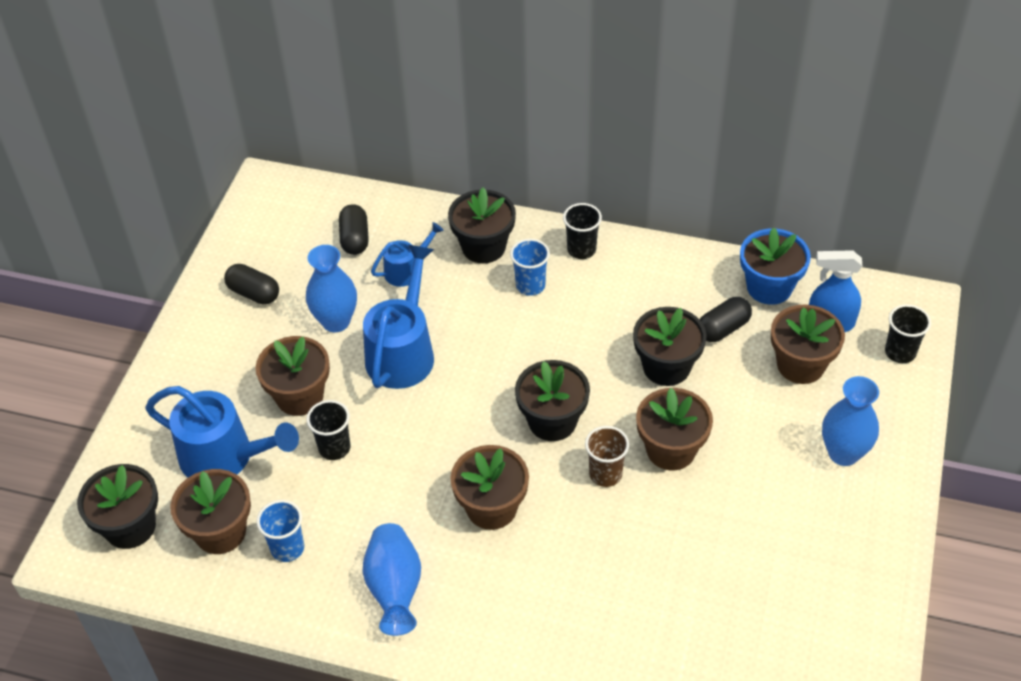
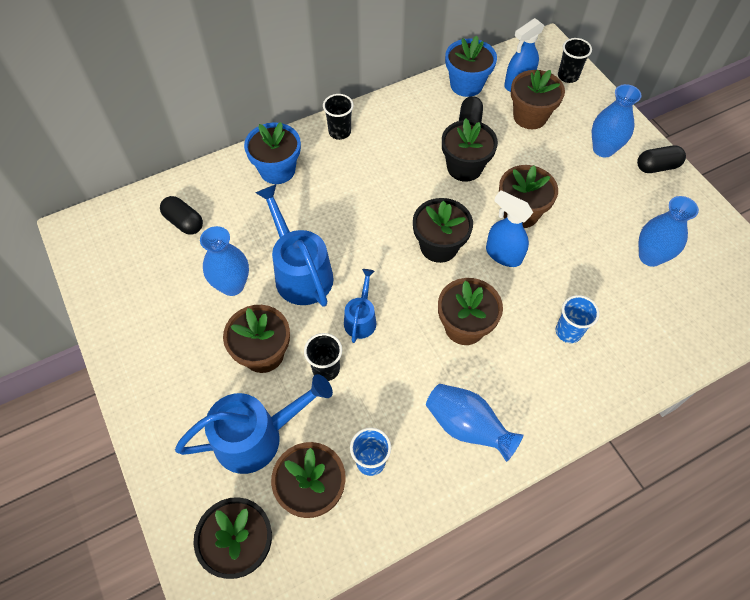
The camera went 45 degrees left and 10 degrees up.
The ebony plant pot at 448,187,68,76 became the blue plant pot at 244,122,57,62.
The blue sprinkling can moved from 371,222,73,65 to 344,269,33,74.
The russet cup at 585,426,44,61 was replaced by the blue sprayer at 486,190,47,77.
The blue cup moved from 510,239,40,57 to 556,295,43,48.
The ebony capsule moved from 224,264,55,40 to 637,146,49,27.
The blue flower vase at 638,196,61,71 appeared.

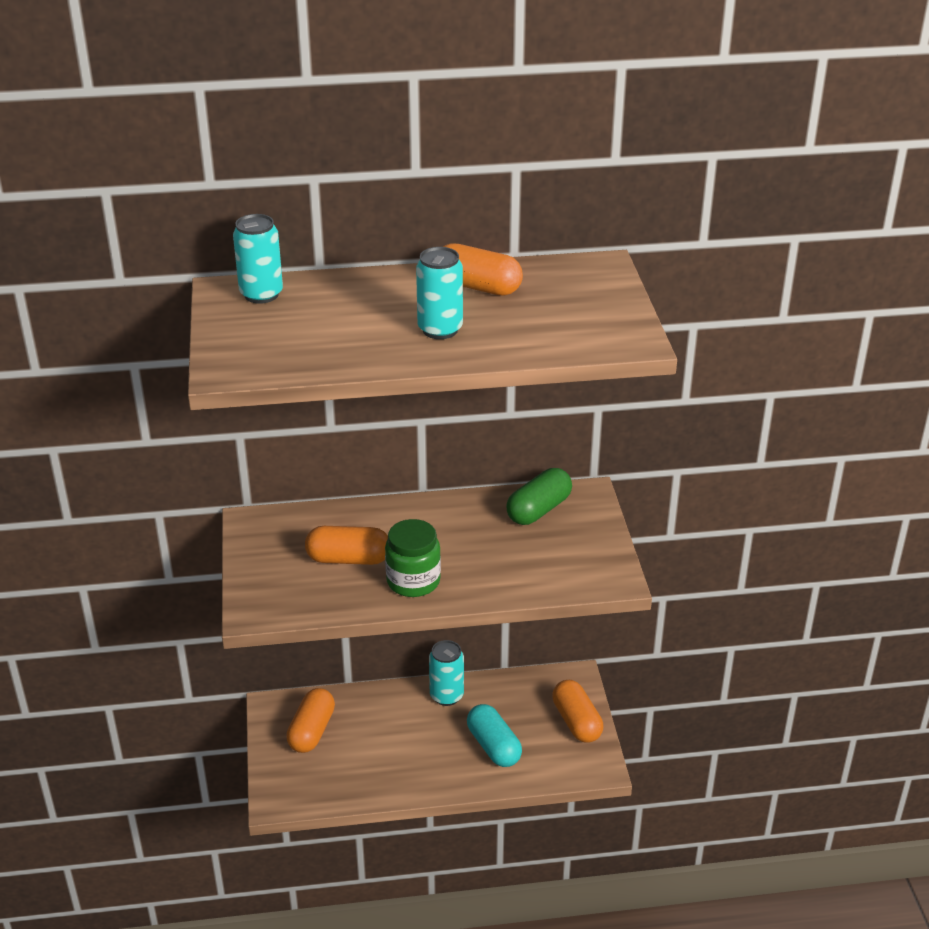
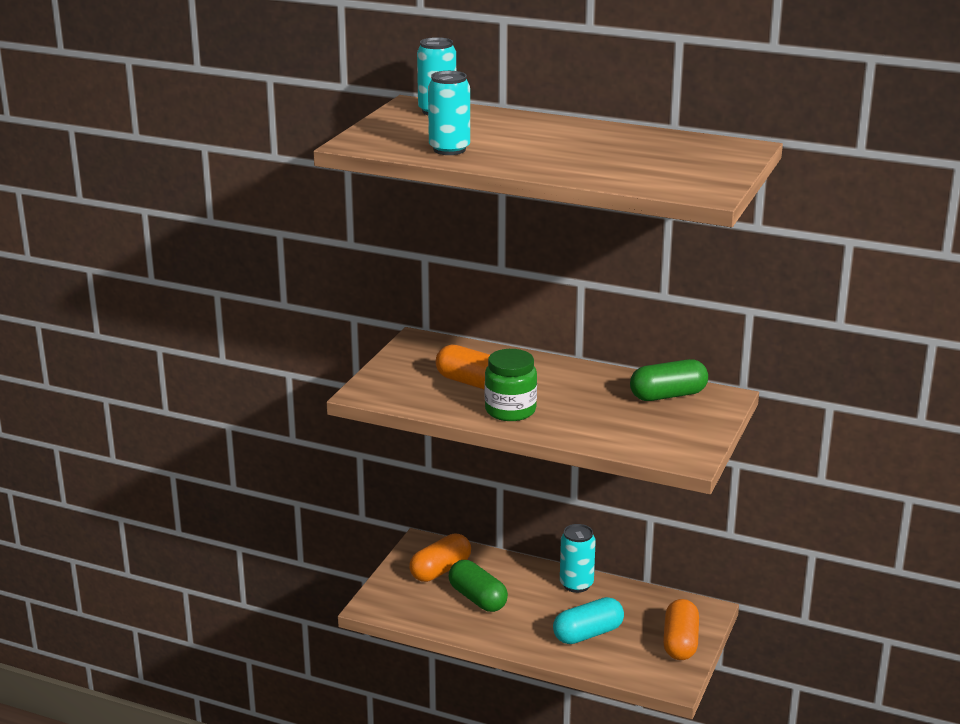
The camera went 30 degrees right and 10 degrees down.
The aqua soda can moved from 416,247,47,92 to 428,71,42,84.
The emerald capsule at 449,560,59,52 appeared.
The aqua capsule at 467,704,55,63 turned 60 degrees clockwise.
The orange-coloured capsule at 443,243,80,52 disappeared.

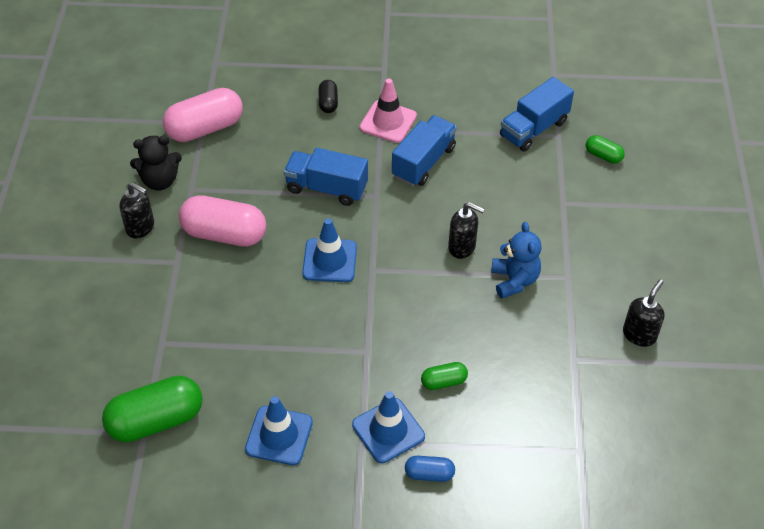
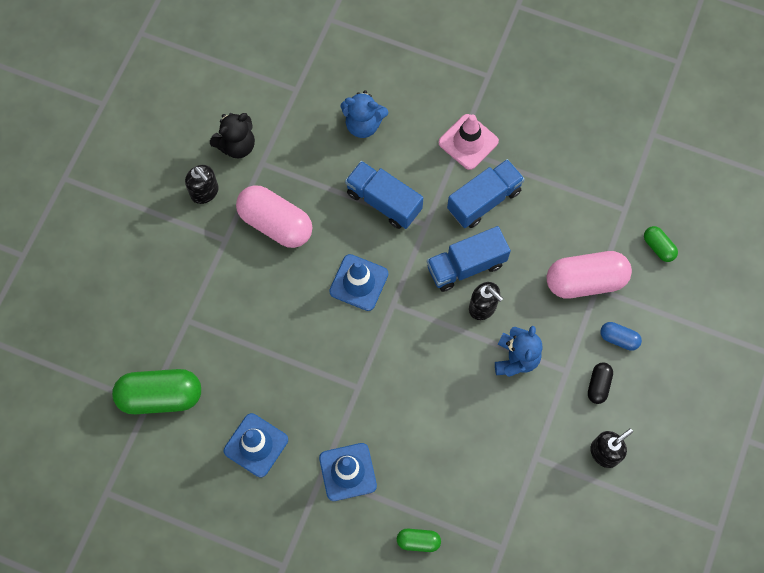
The camera went 20 degrees right and 20 degrees up.
The ebony stuffed bear at 130,136,52,55 turned 45 degrees counterclockwise.
The blue stuffed bear at 341,90,47,48 appeared.
The emerald capsule moved from 421,362,47,28 to 397,529,44,23.
The blue lorry moved from 500,77,74,75 to 427,226,84,66.
The rose-pink capsule moved from 163,88,80,54 to 546,251,86,47.
The ebony capsule moved from 318,80,20,33 to 588,362,25,42.
The blue capsule moved from 405,456,50,26 to 600,322,42,29.

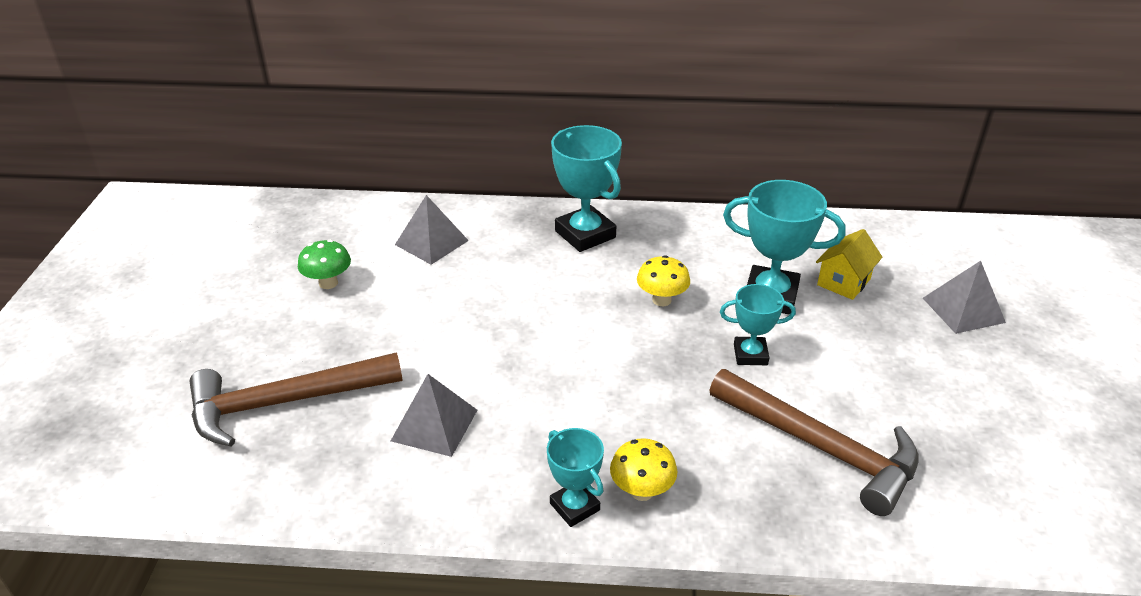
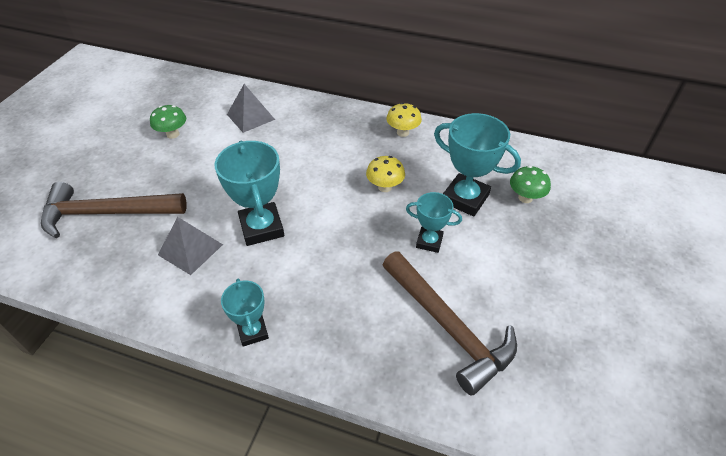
The camera went 15 degrees right and 10 degrees up.
The aqua prize cup moved from 551,125,71,127 to 215,141,69,105.
The golden toadstool moved from 610,438,67,63 to 386,103,36,34.
The golden house at 816,229,66,71 was replaced by the emerald toadstool at 510,166,41,37.
The ash-grey pyramid shape at 923,261,83,73 disappeared.

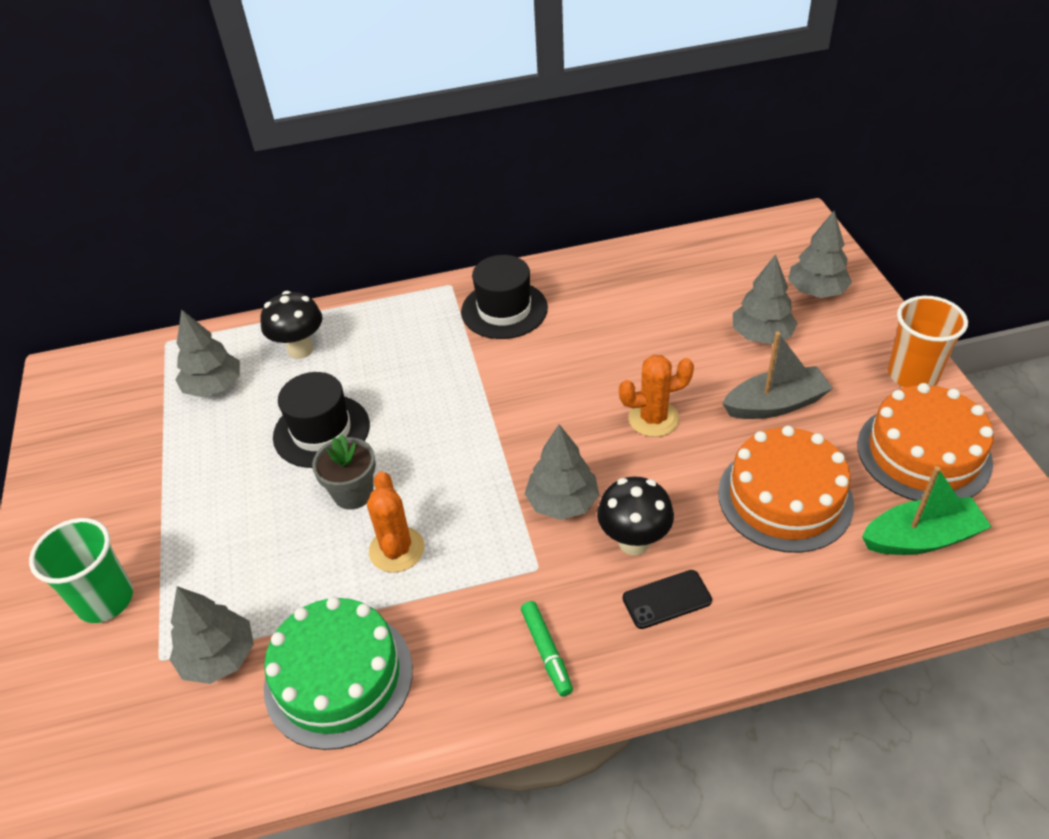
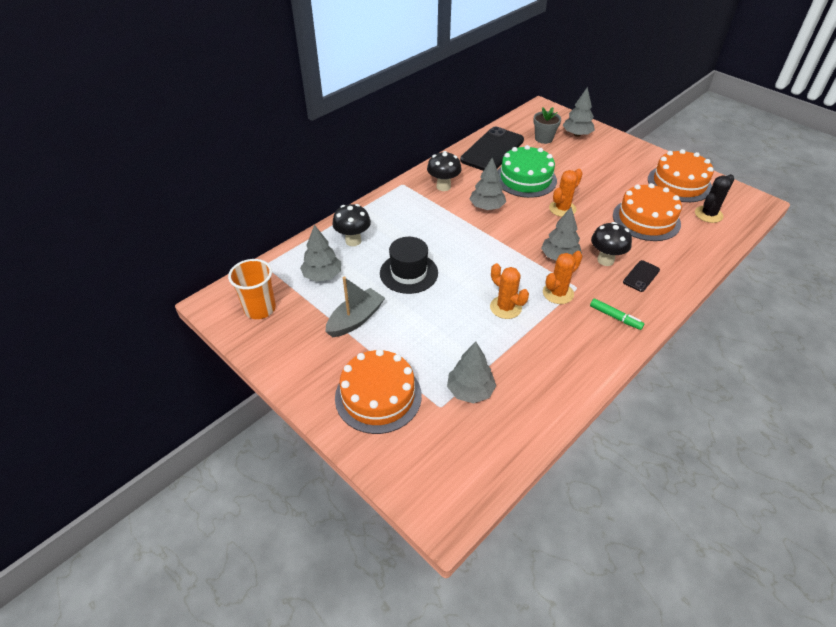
The camera went 35 degrees left and 0 degrees up.
The orange-coloured cup moved from 888,296,80,91 to 228,259,48,60.
The ash-grey boat moved from 722,332,111,87 to 325,276,60,61.
The emerald cup at 29,518,104,105 was replaced by the orange-coloured gateau at 335,349,87,85.
The ebony top hat at 461,255,87,84 was replaced by the ebony toadstool at 427,151,35,40.
The ebony phone at 460,127,64,44 appeared.
The ash-grey tree moved from 733,254,65,90 to 469,158,37,52.
The emerald gateau moved from 264,597,149,153 to 497,145,60,53.
The ash-grey plant pot moved from 312,434,64,76 to 533,107,28,37.
The orange-coloured cactus at 543,251,39,53 appeared.
The emerald boat at 862,466,130,89 was replaced by the ebony cactus at 695,174,39,49.

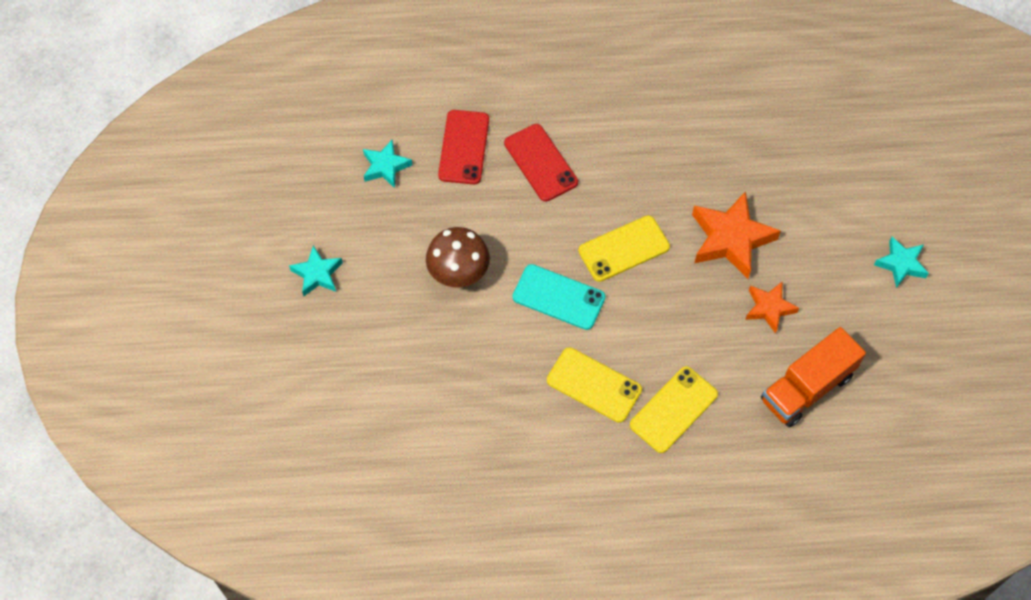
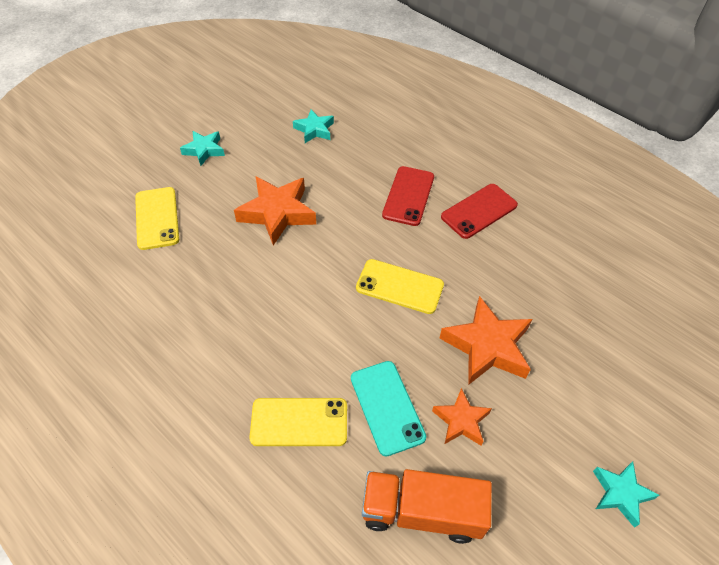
The camera went 45 degrees right and 10 degrees down.
The golden phone moved from 547,347,95,76 to 135,187,44,63.
The russet toadstool at 426,227,64,61 was replaced by the orange-coloured five-pointed star at 234,177,82,68.
The aqua phone moved from 513,264,93,66 to 351,361,75,95.
The scarlet phone moved from 438,110,51,74 to 441,184,77,55.

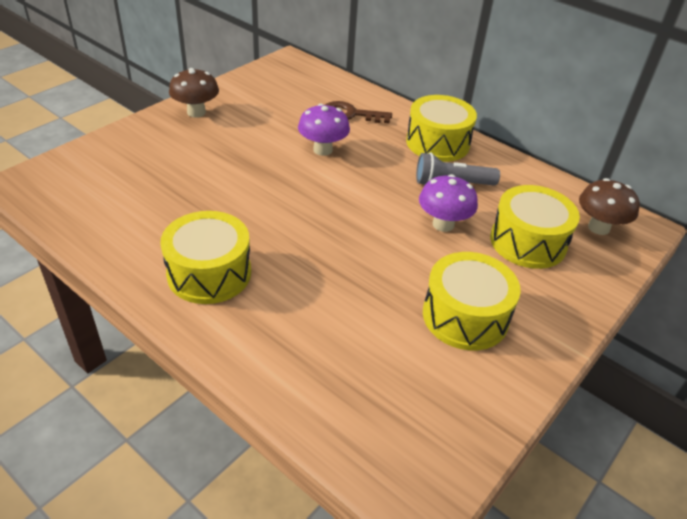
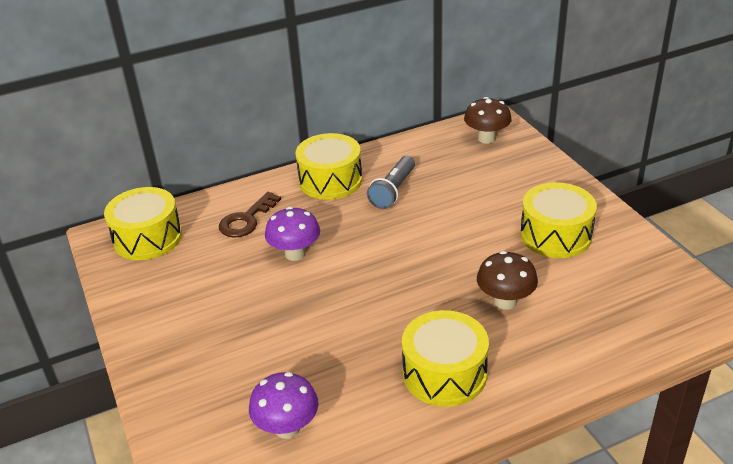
The camera went 60 degrees left and 5 degrees down.
The golden toy drum moved from 490,185,90,84 to 104,187,78,73.
The royal purple toadstool moved from 419,174,59,58 to 249,372,69,67.
The russet toadstool moved from 169,68,50,50 to 477,251,61,59.

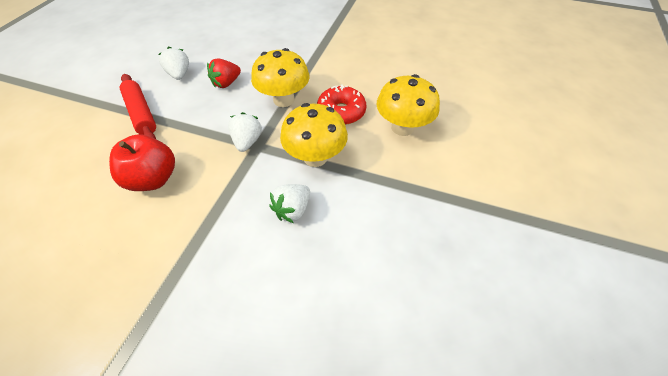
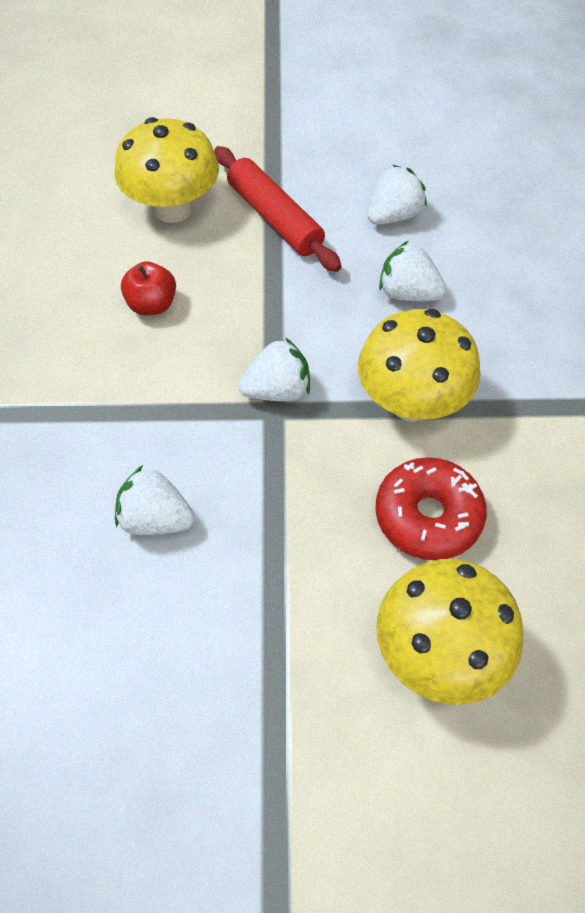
The camera went 70 degrees right and 5 degrees up.
The golden toadstool moved from 280,103,68,64 to 115,117,104,106.
The scarlet apple at 109,134,66,57 changed to 0.59 times the size.
The scarlet rolling pin at 120,74,36,65 turned 75 degrees counterclockwise.
The scarlet toy strawberry at 207,58,34,30 became the white toy strawberry at 379,241,67,60.

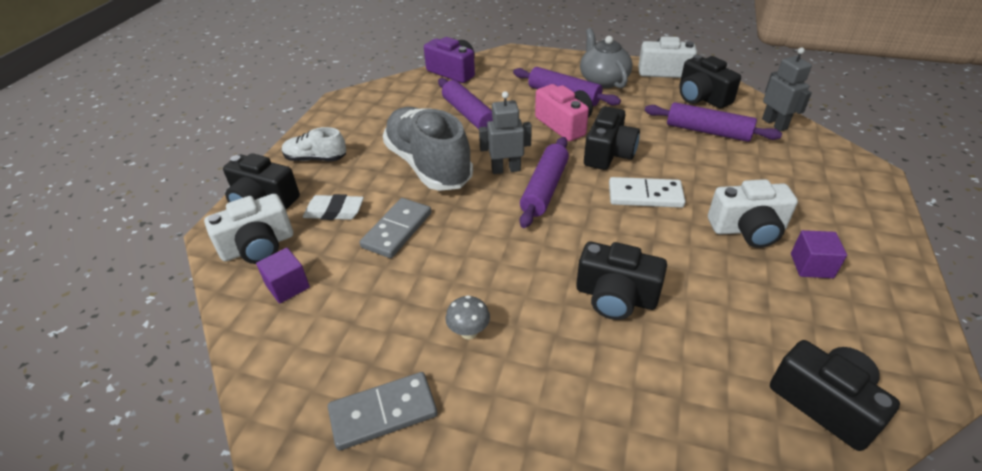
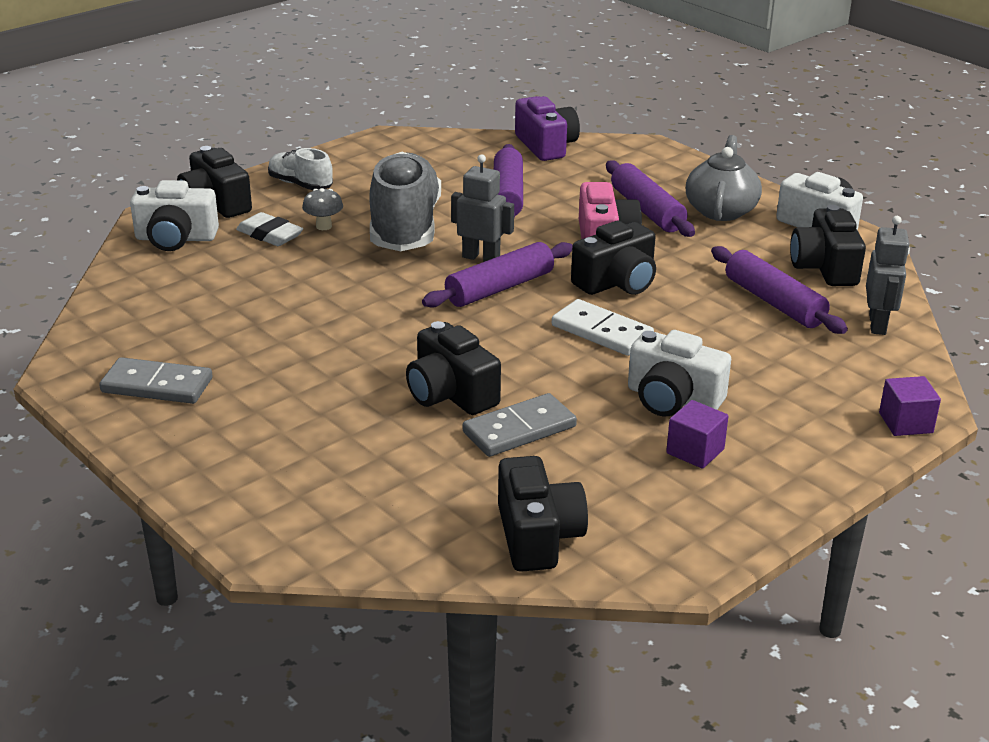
The camera went 30 degrees right and 10 degrees down.
The ash-grey toadstool moved from 445,295,45,45 to 302,188,41,42.
The ash-grey domino moved from 360,198,71,60 to 463,393,114,64.
The royal purple block moved from 256,248,54,56 to 879,376,62,60.

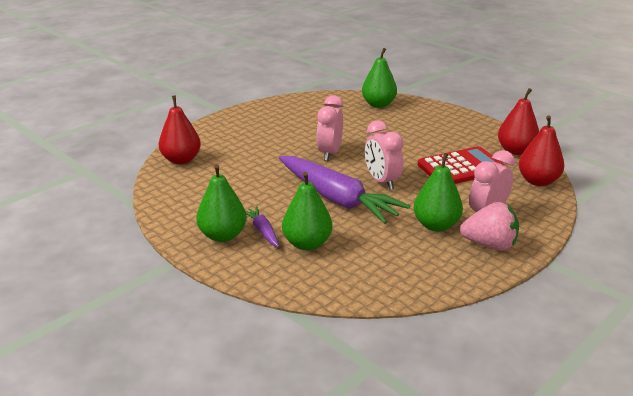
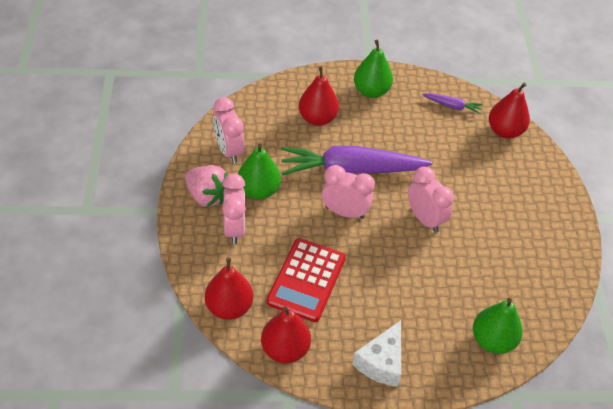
The camera went 130 degrees right and 20 degrees up.
The rose-pink toy strawberry at 460,202,59,49 turned 105 degrees counterclockwise.
The rose-pink alarm clock at 213,97,32,67 appeared.
The emerald pear at 282,172,50,78 became the scarlet pear at 298,66,41,60.
The white piece of cheese at 352,320,49,67 appeared.
The royal purple toy carrot moved from 246,206,33,41 to 422,93,61,21.

